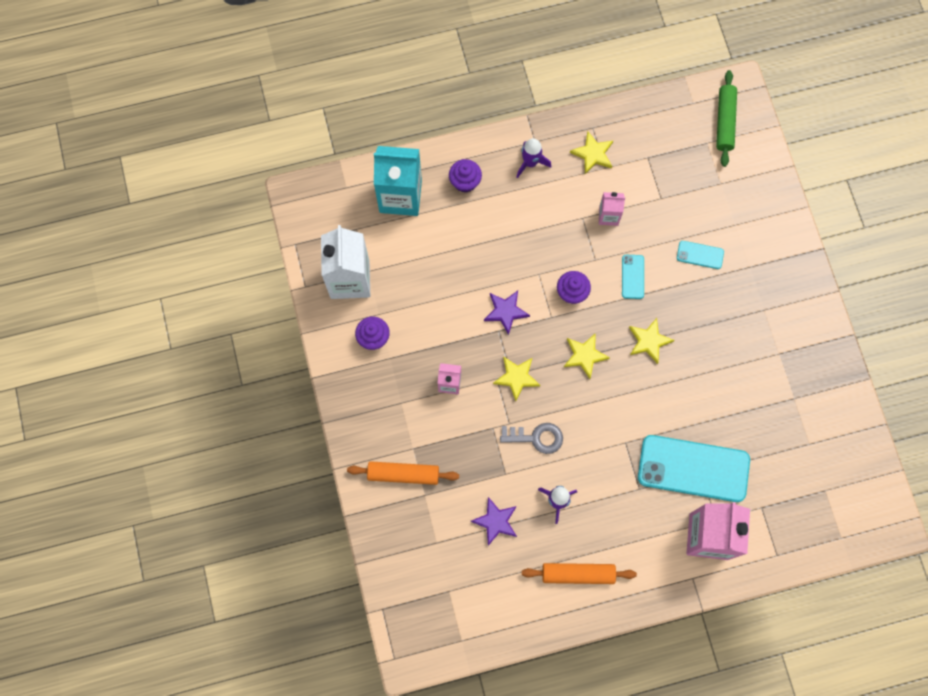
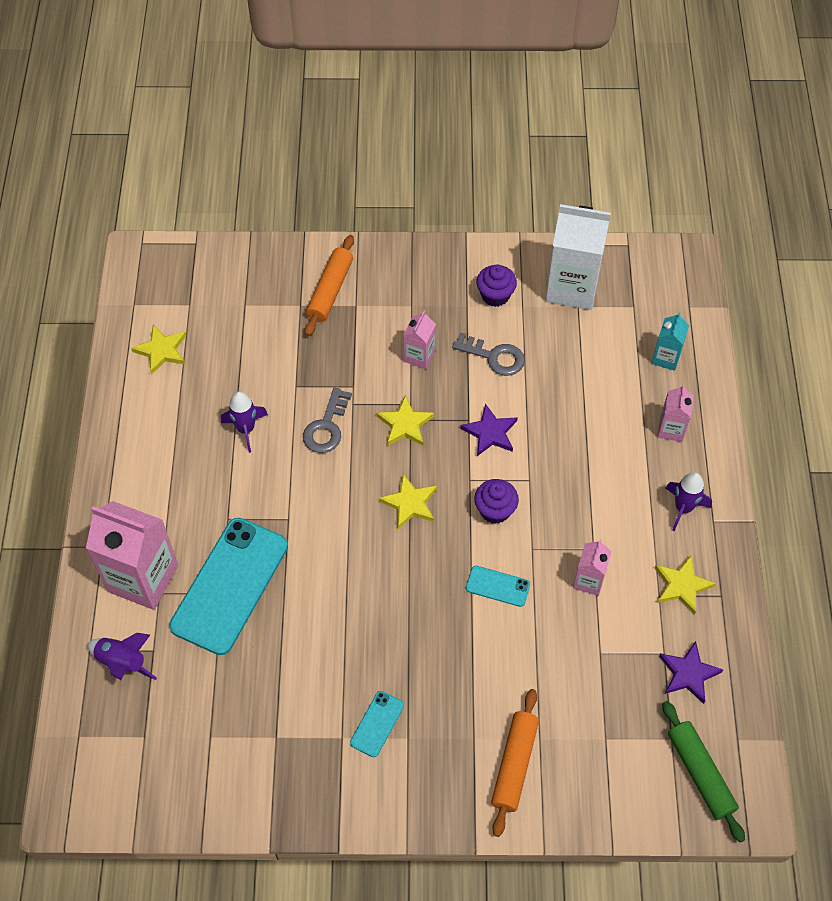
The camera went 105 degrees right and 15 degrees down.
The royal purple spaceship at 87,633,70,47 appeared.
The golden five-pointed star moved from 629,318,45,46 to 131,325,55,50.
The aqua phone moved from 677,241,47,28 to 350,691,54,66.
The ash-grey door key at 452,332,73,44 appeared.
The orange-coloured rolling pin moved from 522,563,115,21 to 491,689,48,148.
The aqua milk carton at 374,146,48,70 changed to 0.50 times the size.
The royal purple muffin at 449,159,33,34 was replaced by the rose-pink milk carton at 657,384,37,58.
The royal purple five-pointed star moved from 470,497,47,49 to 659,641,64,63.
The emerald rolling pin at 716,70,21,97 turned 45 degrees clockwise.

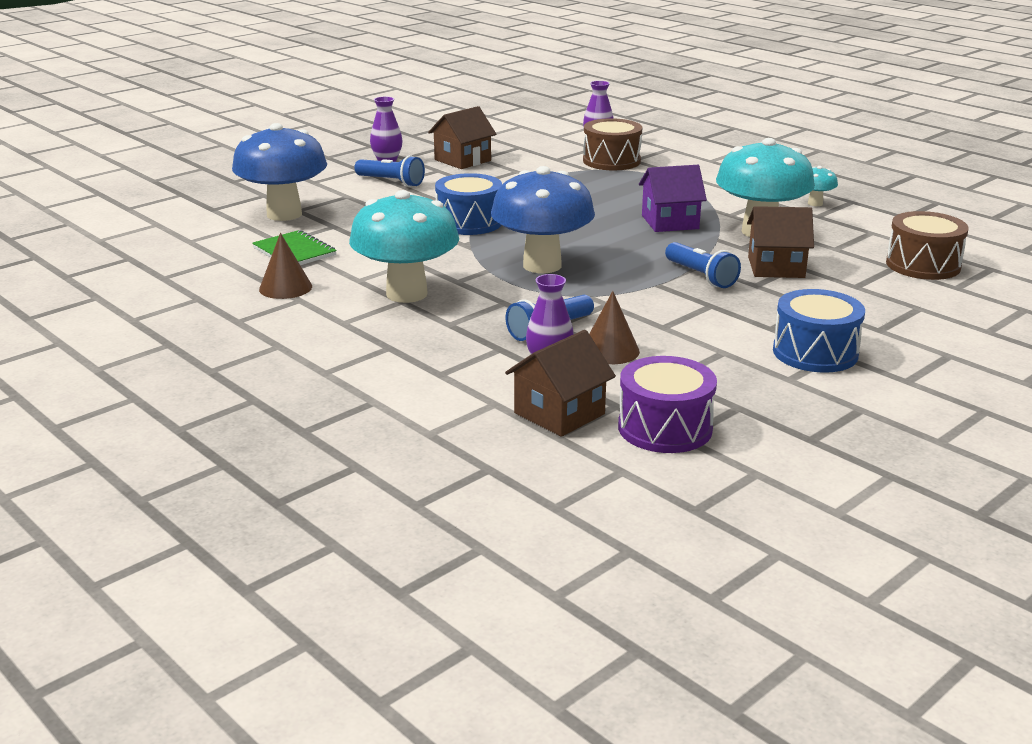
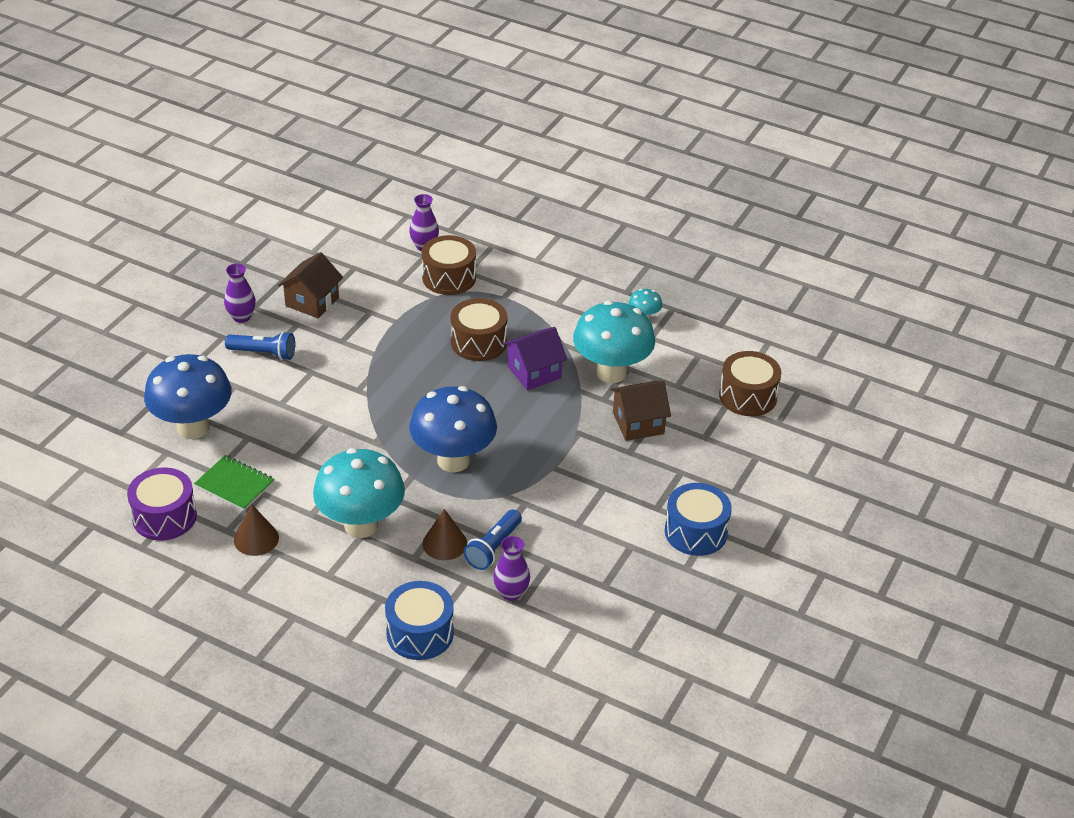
The camera went 20 degrees left and 15 degrees up.
The royal purple toy drum moved from 618,356,99,97 to 127,468,70,73.
The blue toy drum moved from 435,173,67,62 to 385,581,69,79.
The russet cone moved from 589,291,51,73 to 423,509,44,51.
The russet toy drum at 451,298,56,63 appeared.
The russet house at 505,330,111,107 disappeared.
The blue torch at 665,242,76,46 disappeared.

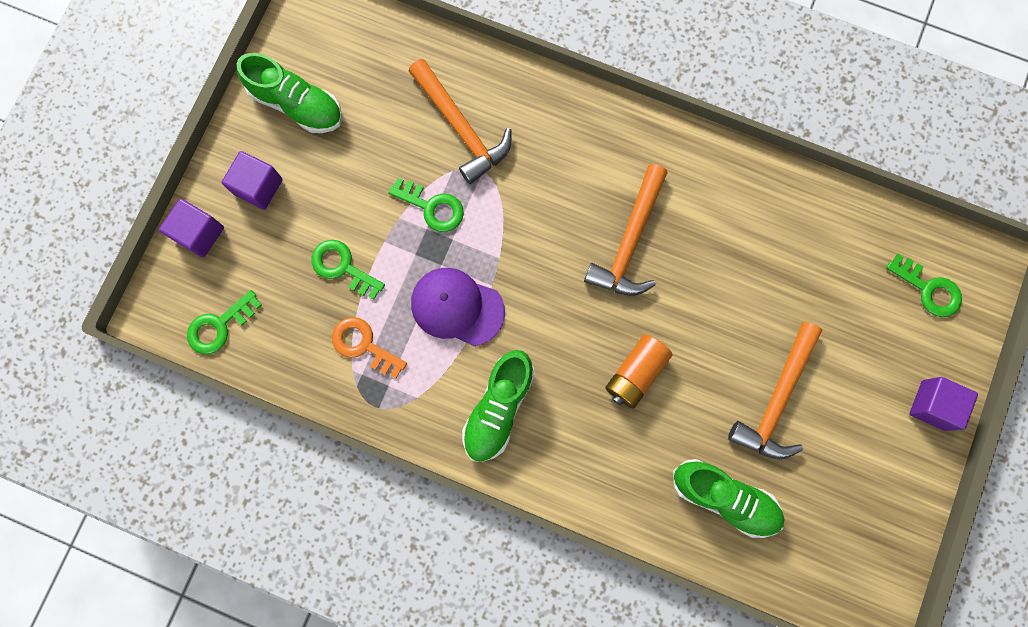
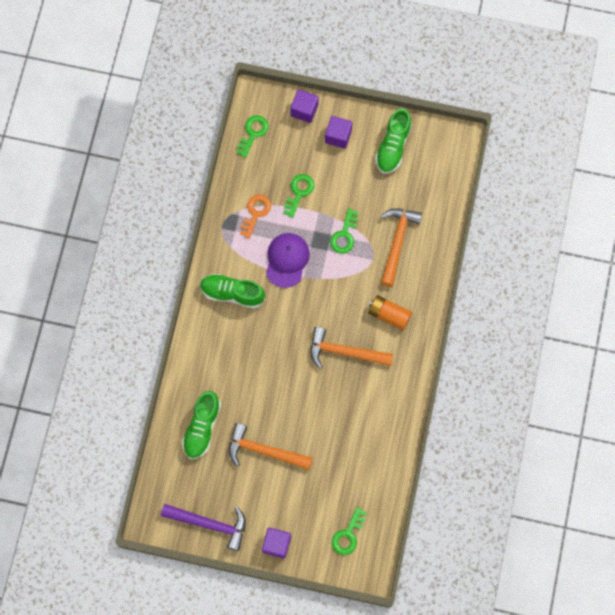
The camera went 80 degrees right and 5 degrees down.
The royal purple claw hammer at 161,504,85,47 appeared.
The emerald door key at 187,290,75,64 turned 75 degrees clockwise.
The orange-coloured battery moved from 605,334,68,75 to 368,295,44,35.
The orange-coloured claw hammer at 409,59,103,125 turned 150 degrees clockwise.

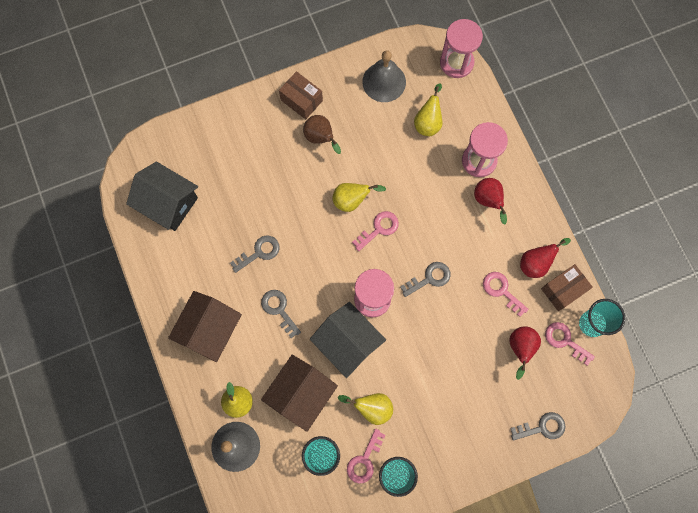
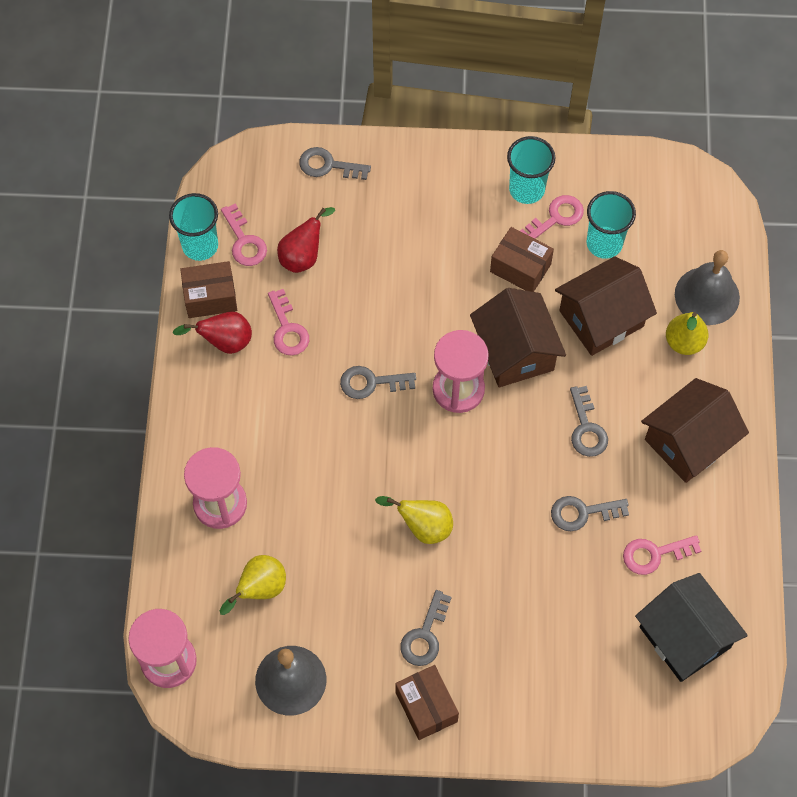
The camera went 155 degrees left and 10 degrees down.
The russet pear at 303,115,38,39 was replaced by the ash-grey door key at 400,590,52,76.
The ebony house at 310,302,76,76 became the russet house at 470,288,96,99.
The golden pear at 338,393,55,32 was replaced by the russet parcel at 490,227,64,65.
The rose-pink door key moved from 352,211,47,40 to 623,535,78,40.
The scarlet pear at 474,178,33,47 disappeared.

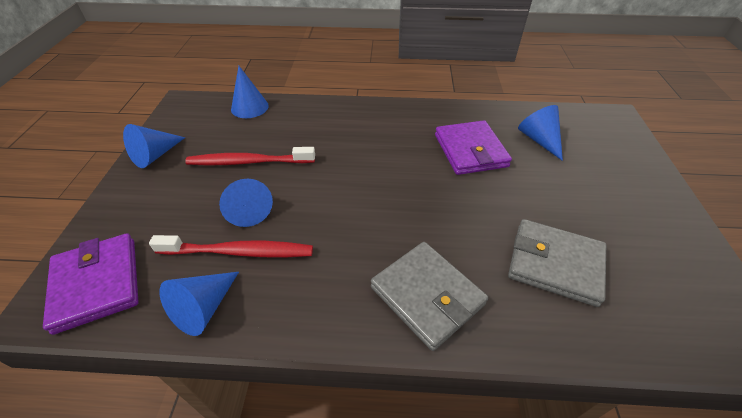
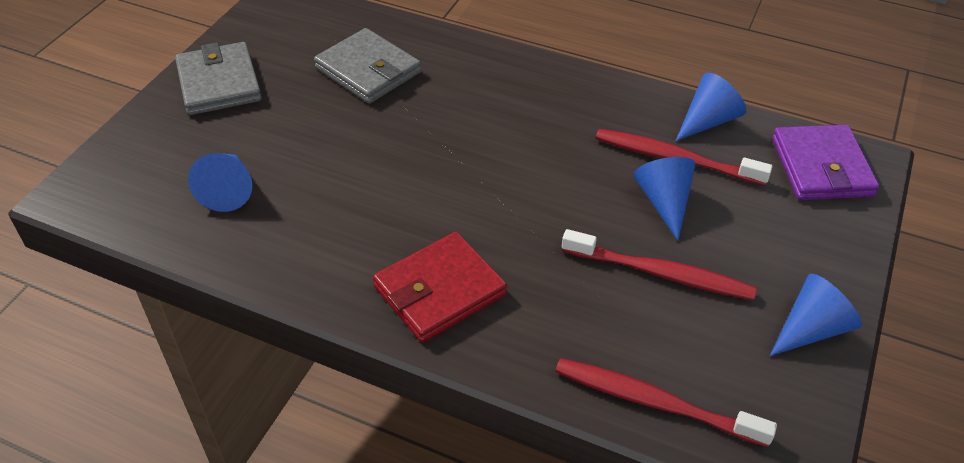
The camera went 160 degrees left and 0 degrees up.
The ash-grey billfold moved from 371,242,117,109 to 175,42,87,73.
The scarlet billfold at 373,232,134,111 appeared.
The blue cone at 231,66,38,52 was replaced by the scarlet dental brush at 555,358,222,89.
The royal purple billfold at 435,120,77,55 disappeared.

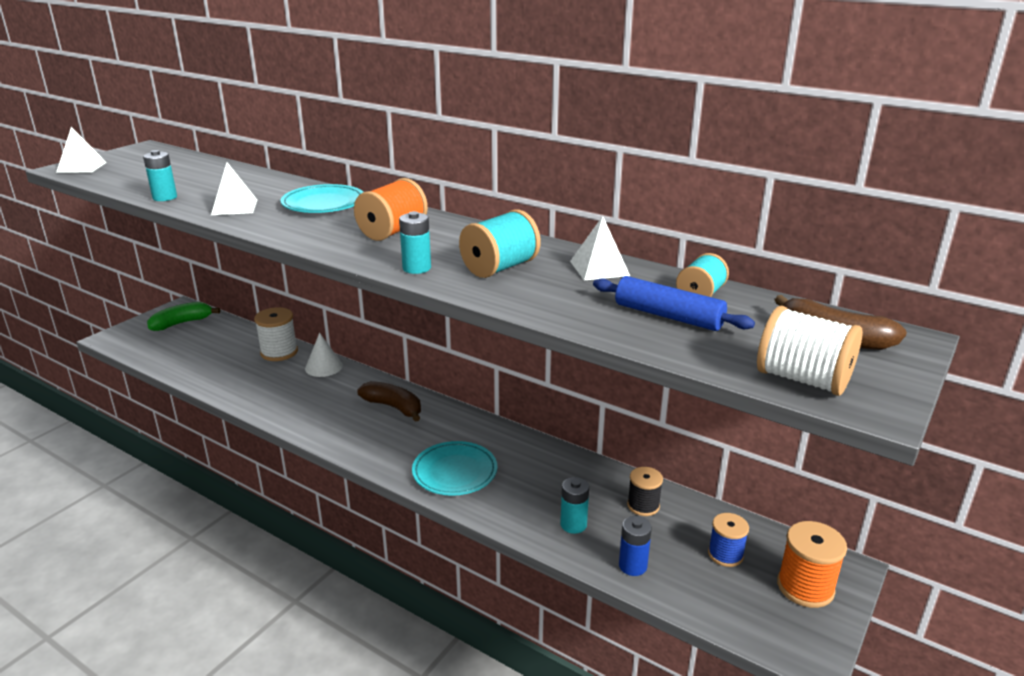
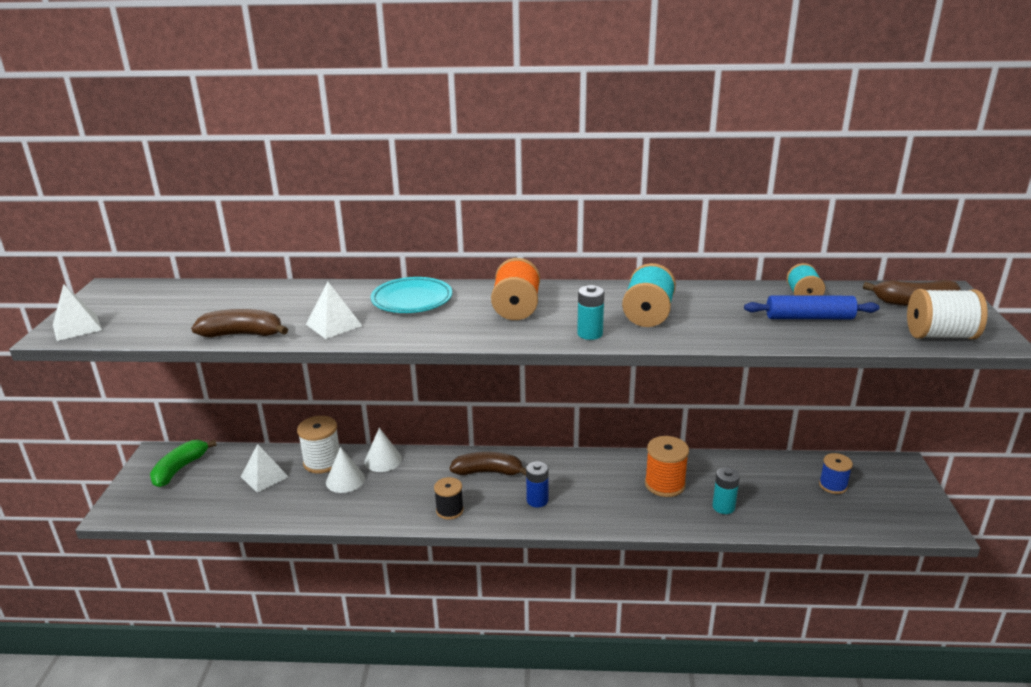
The camera went 30 degrees left and 0 degrees up.
The aqua battery at 143,150,34,51 was replaced by the russet banana fruit at 191,309,97,29.
The white pyramid shape moved from 570,216,60,64 to 241,444,47,49.
The white cone at 326,447,39,46 appeared.
The ebony reel of thread moved from 627,467,36,49 to 434,477,30,43.
The blue battery moved from 619,516,33,60 to 526,461,22,46.
The orange-coloured reel of thread moved from 777,521,70,87 to 645,436,44,61.
The aqua flat dish at 412,441,85,55 disappeared.

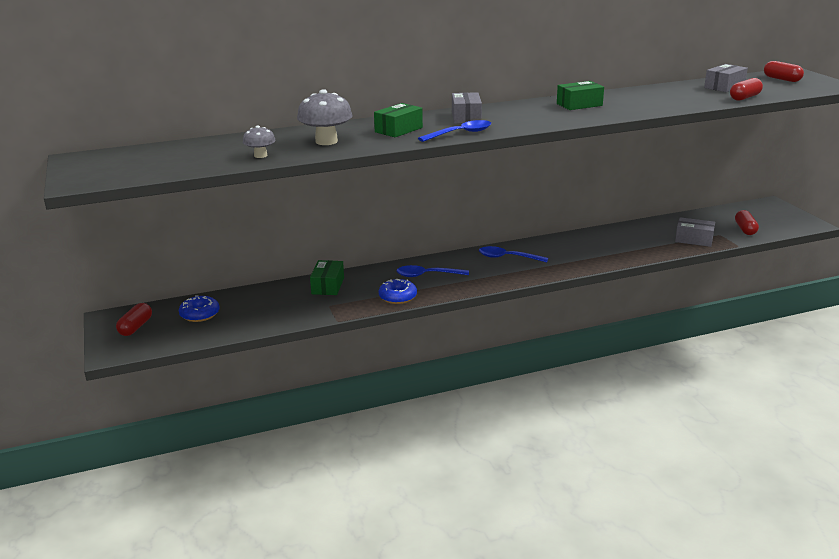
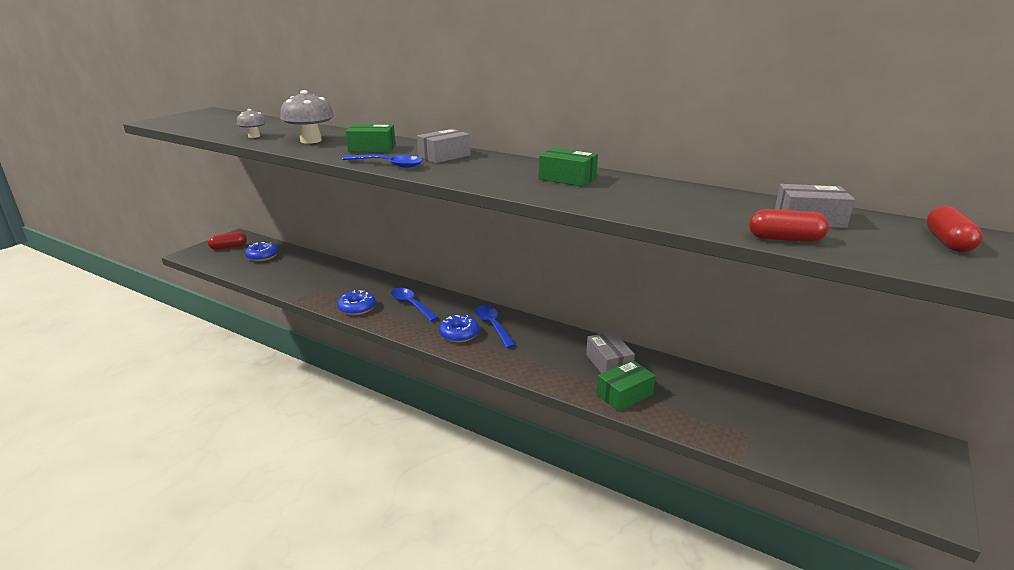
The camera went 50 degrees right and 0 degrees up.
The blue glazed donut at 439,315,40,28 appeared.
The ash-grey parcel moved from 675,217,40,30 to 586,332,49,41.
The emerald parcel moved from 310,260,34,35 to 596,360,60,51.
The scarlet capsule at 735,210,24,25 disappeared.

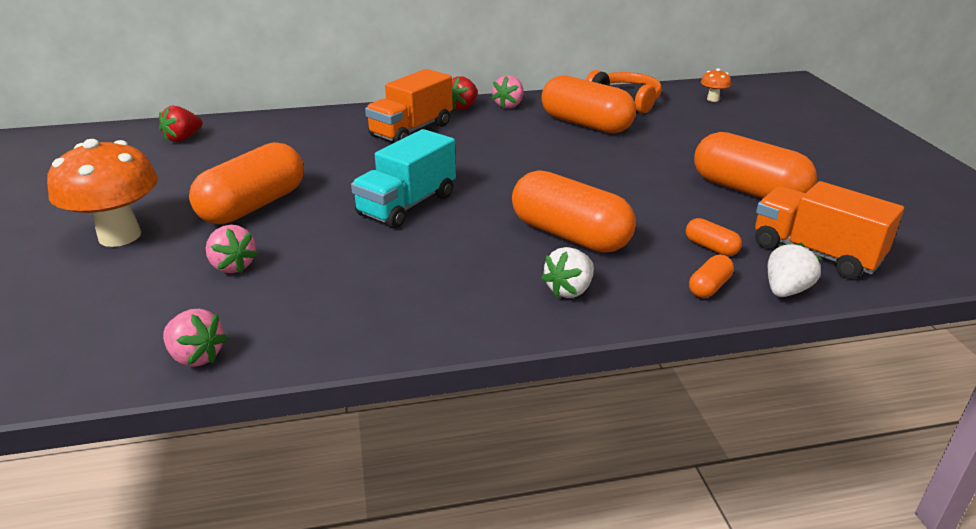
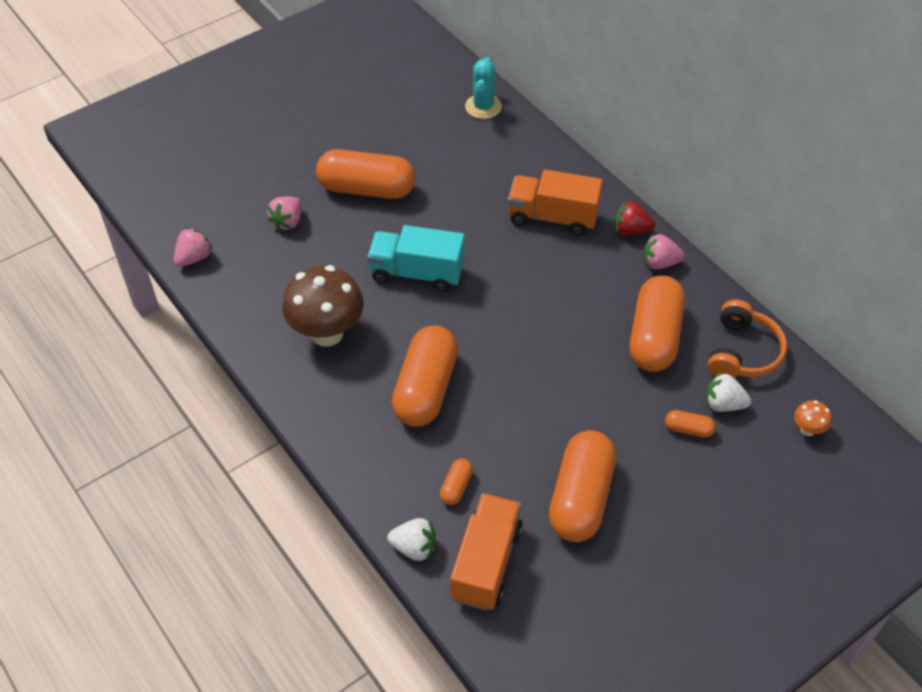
The camera went 65 degrees right and 20 degrees up.
The rose-pink toy strawberry at 163,309,65,58 turned 150 degrees counterclockwise.
The russet toadstool at 282,265,82,82 appeared.
The aqua cactus at 465,57,37,62 appeared.
The orange-coloured capsule moved from 689,255,45,43 to 665,410,51,28.
The white toy strawberry moved from 541,247,53,51 to 706,372,45,40.
The orange-coloured toadstool at 47,139,111,108 disappeared.
The scarlet toy strawberry at 159,106,44,36 disappeared.

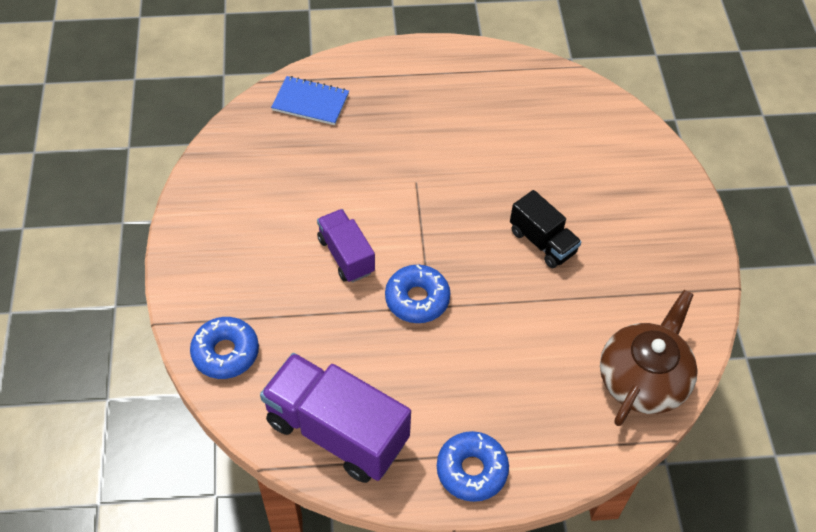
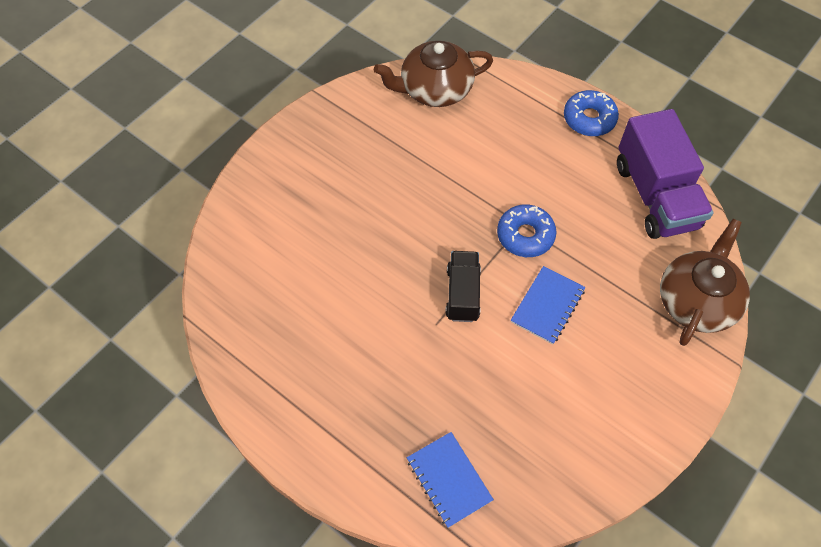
The camera went 135 degrees left and 5 degrees up.
The ebony lorry moved from 510,190,72,78 to 445,251,36,71.
The royal purple lorry at 317,209,58,74 was replaced by the blue notebook at 511,266,75,78.
The blue glazed donut at 190,317,69,62 was replaced by the russet china teapot at 660,219,90,127.

